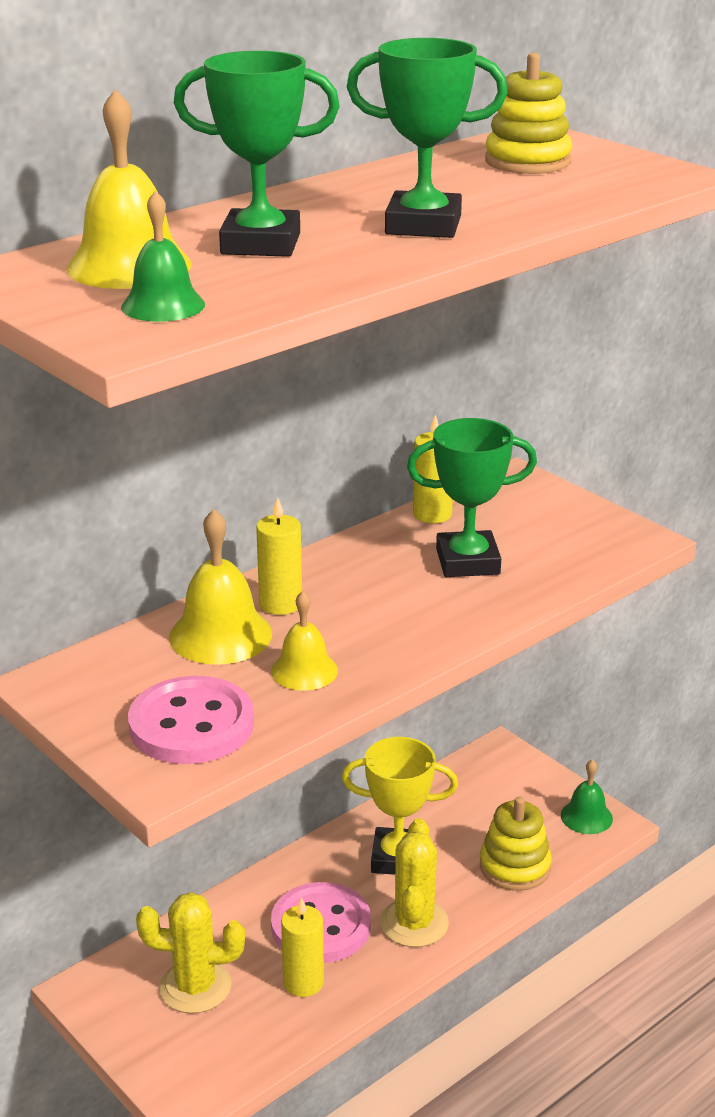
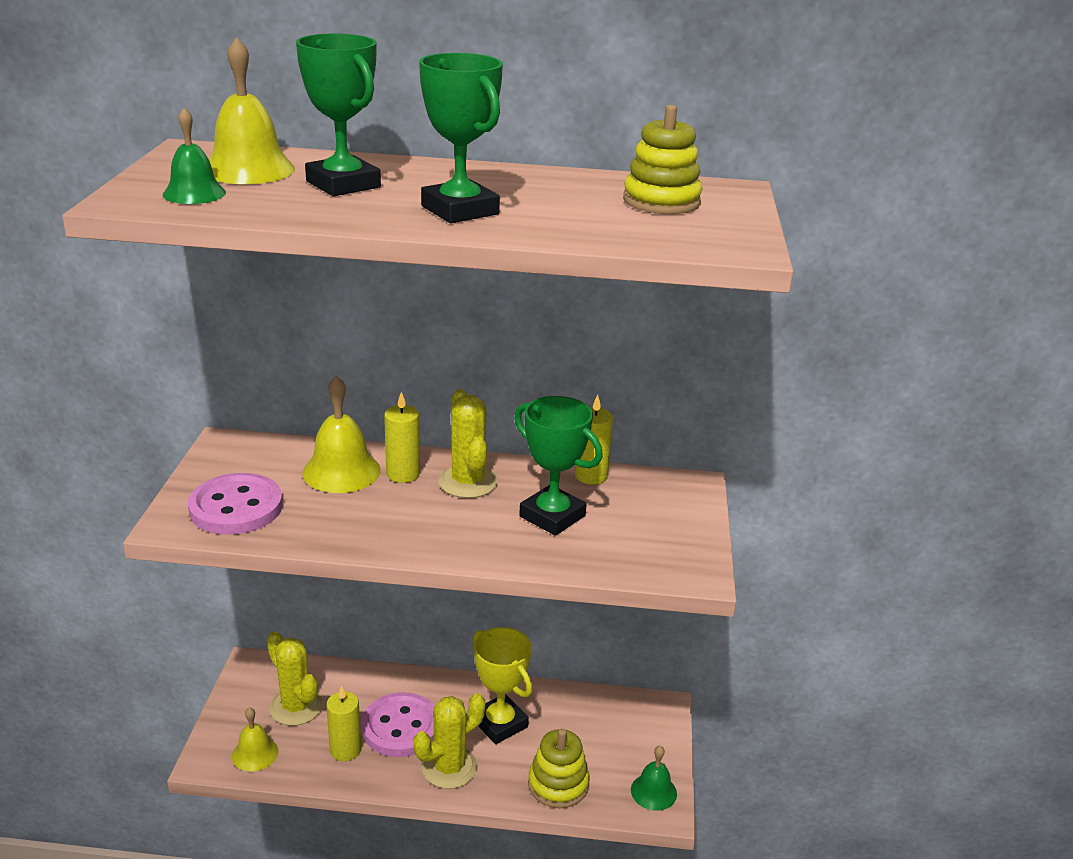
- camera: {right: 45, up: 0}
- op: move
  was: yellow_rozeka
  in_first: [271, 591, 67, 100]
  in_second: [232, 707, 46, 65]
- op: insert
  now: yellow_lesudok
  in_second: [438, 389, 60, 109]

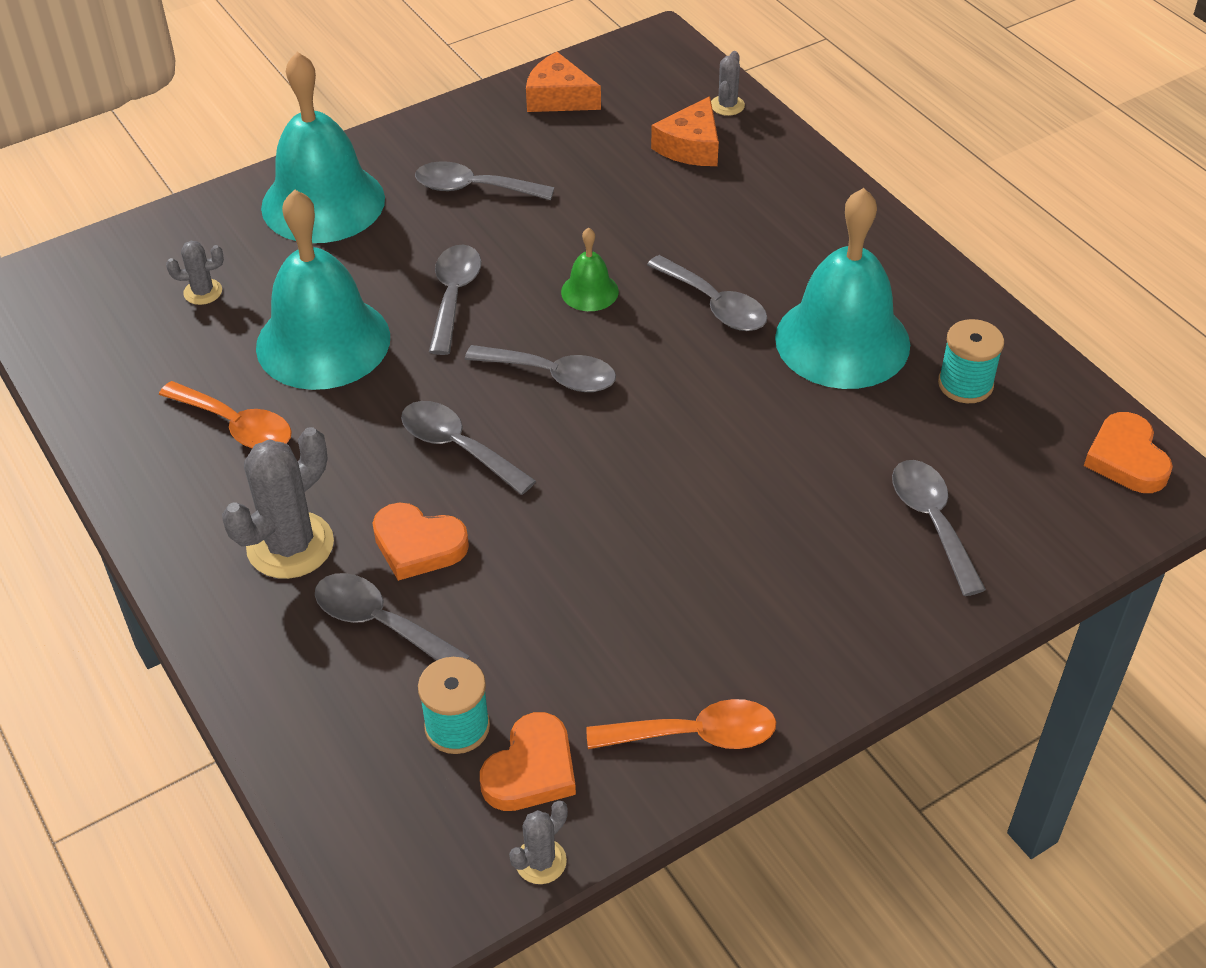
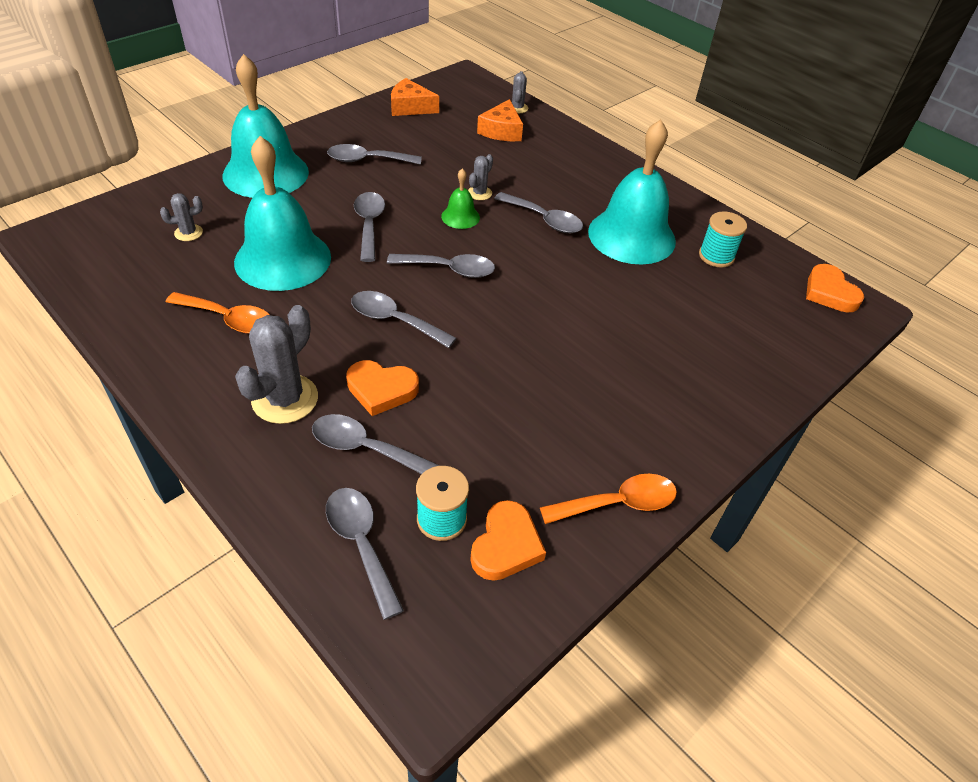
- camera: {right: -15, up: 0}
- op: move
  was: grey_lesudok
  in_first: [509, 801, 59, 83]
  in_second: [468, 154, 25, 46]
- op: move
  was: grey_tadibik
  in_first: [892, 460, 94, 136]
  in_second: [326, 488, 78, 132]

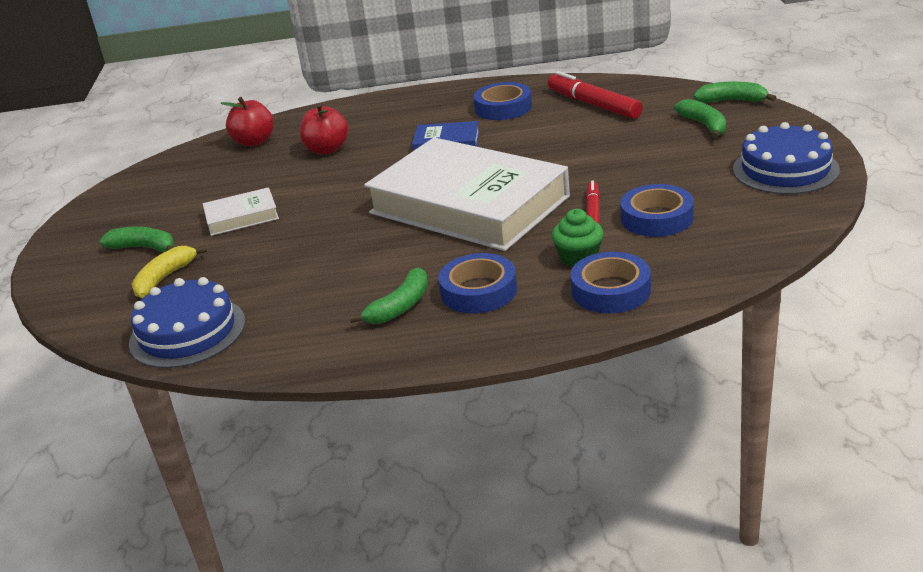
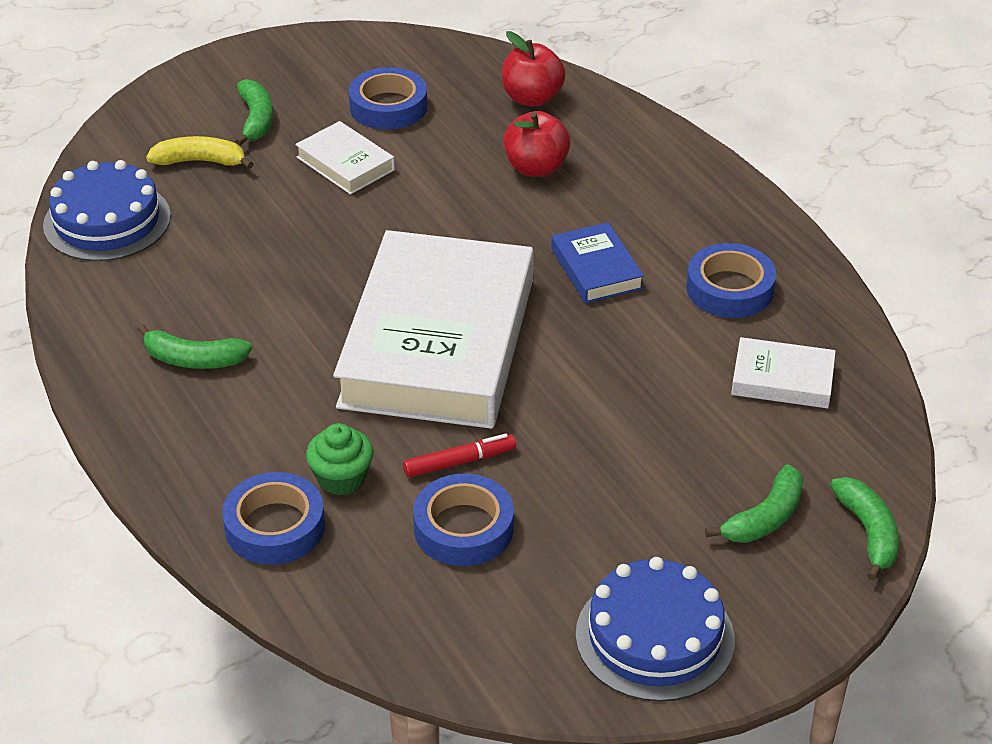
- camera: {right: 60, up: 10}
- op: move
  was: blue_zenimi
  in_first: [438, 253, 79, 60]
  in_second: [349, 67, 78, 63]
- op: replace
  was: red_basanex
  now: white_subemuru
  in_first: [548, 71, 95, 48]
  in_second: [731, 337, 105, 71]

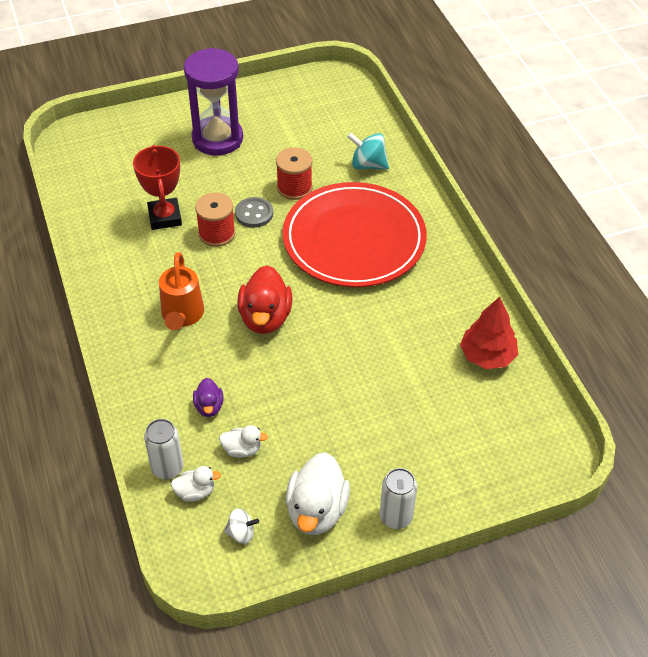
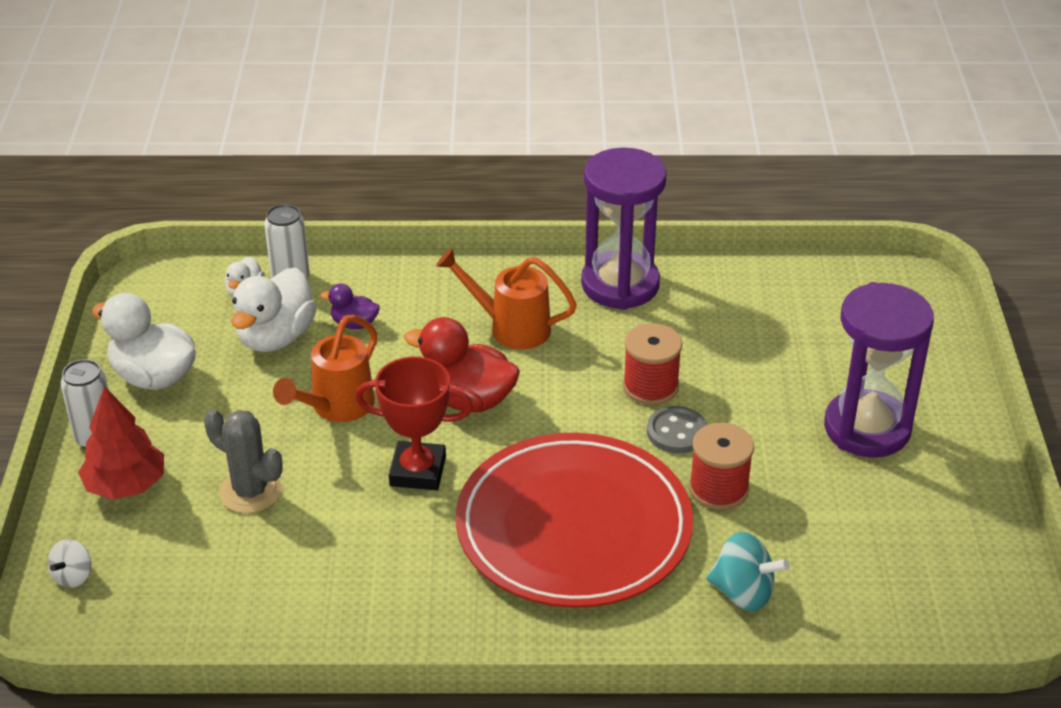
- camera: {right: 110, up: -10}
- op: move
  was: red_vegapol
  in_first: [133, 145, 49, 85]
  in_second: [355, 357, 118, 133]
- op: resize
  was: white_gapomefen
  in_first: [219, 425, 49, 33]
  in_second: [231, 268, 86, 84]
  ratio: 1.91
- op: move
  was: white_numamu
  in_first: [224, 509, 35, 35]
  in_second: [47, 539, 44, 49]
- op: rotate
  was: turquoise_numamu
  in_first: [347, 132, 42, 38]
  in_second: [706, 532, 84, 79]
  clockwise: 75
- op: move
  was: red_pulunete
  in_first: [460, 297, 58, 72]
  in_second: [78, 386, 86, 114]
- op: insert
  now: grey_lesudok
  in_second: [204, 409, 79, 104]
- op: insert
  now: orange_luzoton
  in_second: [273, 315, 104, 107]
- op: insert
  now: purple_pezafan
  in_second: [581, 148, 86, 162]

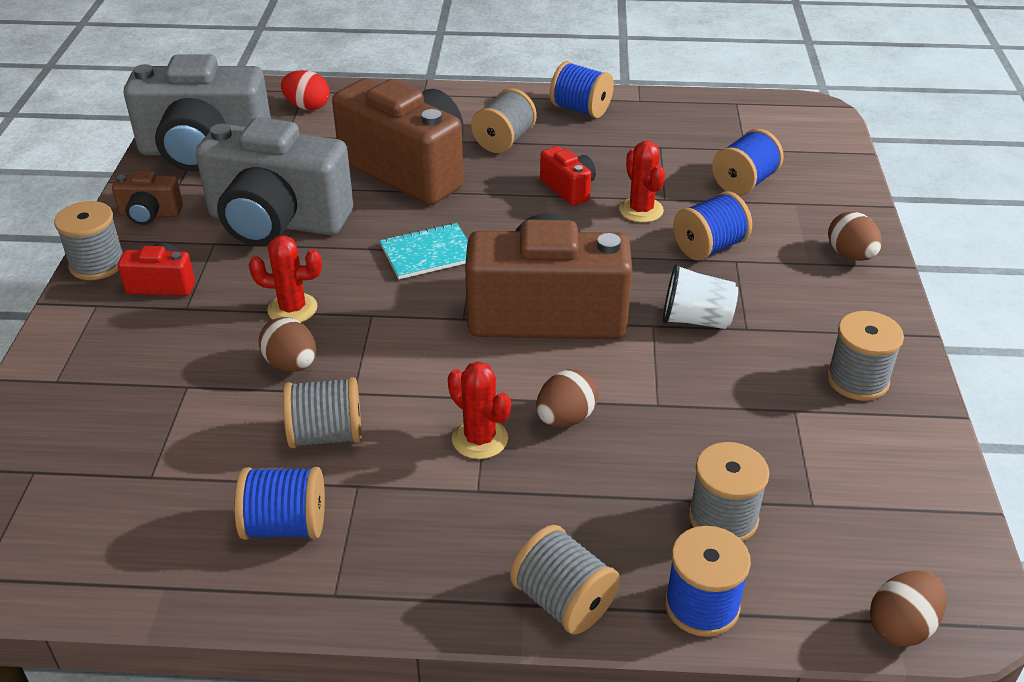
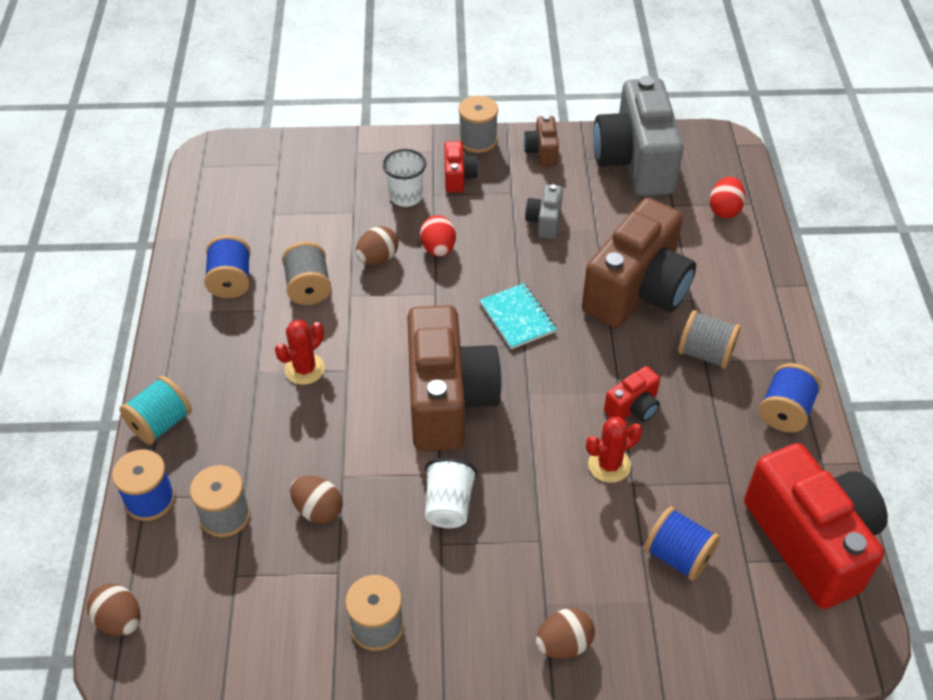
- camera: {right: 85, up: 10}
- op: resize
  was: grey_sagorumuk
  in_first: [196, 117, 157, 129]
  in_second: [525, 184, 38, 55]
  ratio: 0.44
- op: replace
  was: red_lesudok
  now: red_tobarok
  in_first: [249, 235, 73, 88]
  in_second: [420, 215, 36, 42]
- op: recolor
  was: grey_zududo
  now: turquoise_zududo
  in_first: [510, 525, 110, 109]
  in_second: [119, 376, 73, 69]
- op: move
  was: brown_tobarok
  in_first: [536, 369, 62, 58]
  in_second: [290, 476, 53, 48]
- op: delete
  was: blue_zududo
  in_first: [673, 191, 79, 70]
- op: insert
  now: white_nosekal
  in_second: [383, 149, 43, 58]
- op: insert
  now: red_sagorumuk
  in_second: [744, 443, 144, 166]

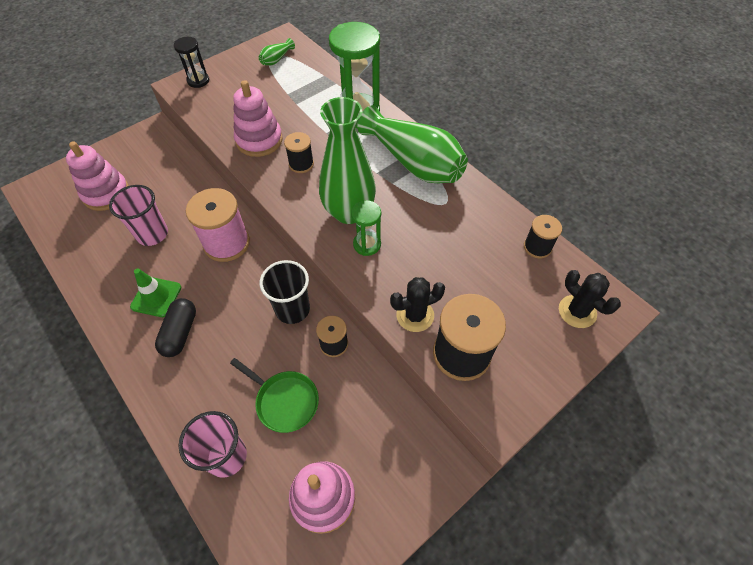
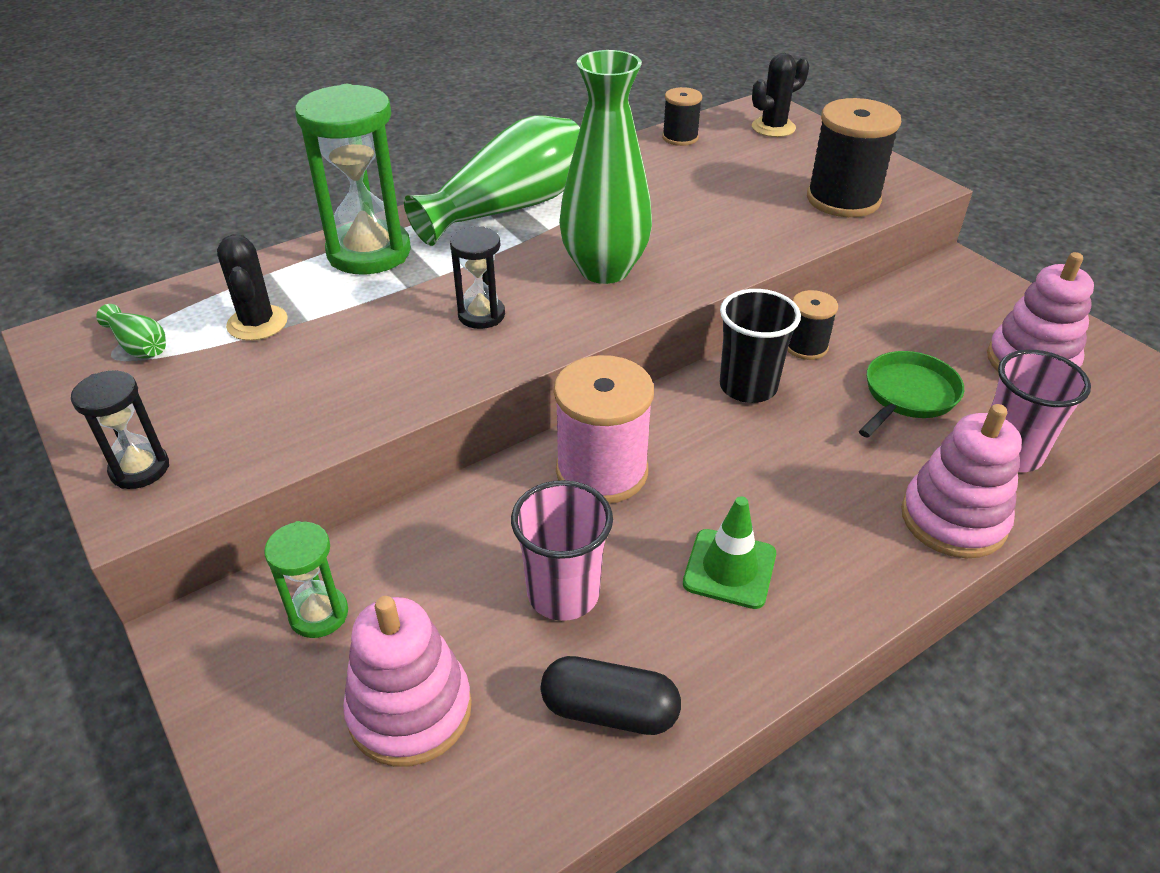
- camera: {right: -85, up: -15}
- op: move
  was: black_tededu
  in_first: [155, 298, 41, 59]
  in_second: [540, 656, 141, 79]
- op: move
  was: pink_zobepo
  in_first: [233, 80, 50, 77]
  in_second: [901, 404, 121, 154]
- op: replace
  was: black_zududo
  now: black_pezafan
  in_first: [284, 132, 30, 41]
  in_second: [450, 226, 55, 103]
- op: move
  was: green_pezafan
  in_first: [351, 200, 30, 56]
  in_second: [264, 521, 84, 117]
- op: move
  was: black_lesudok
  in_first: [390, 277, 55, 55]
  in_second: [217, 235, 71, 106]

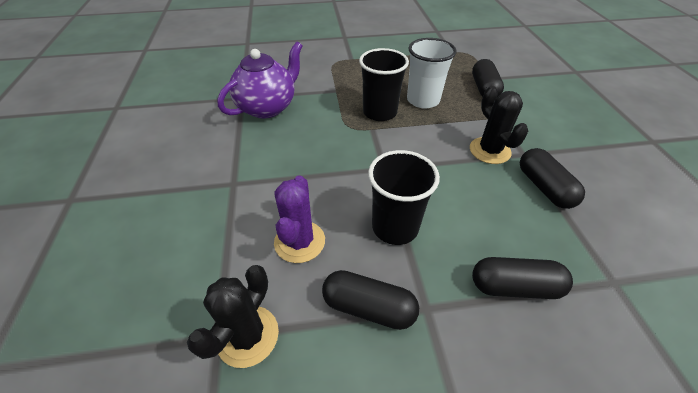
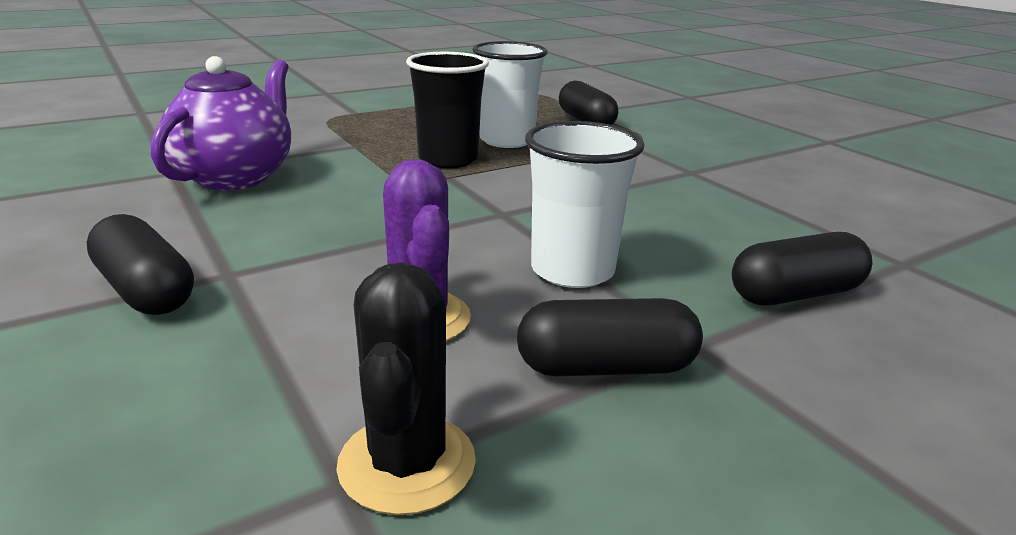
- camera: {right: -25, up: -20}
- op: recolor
  was: black_nosekal
  now: white_nosekal
  in_first: [368, 150, 72, 95]
  in_second: [525, 121, 120, 167]
- op: delete
  was: black_lesudok
  in_first: [470, 86, 58, 78]
- op: move
  was: black_tededu
  in_first: [520, 148, 65, 61]
  in_second: [87, 214, 107, 101]

